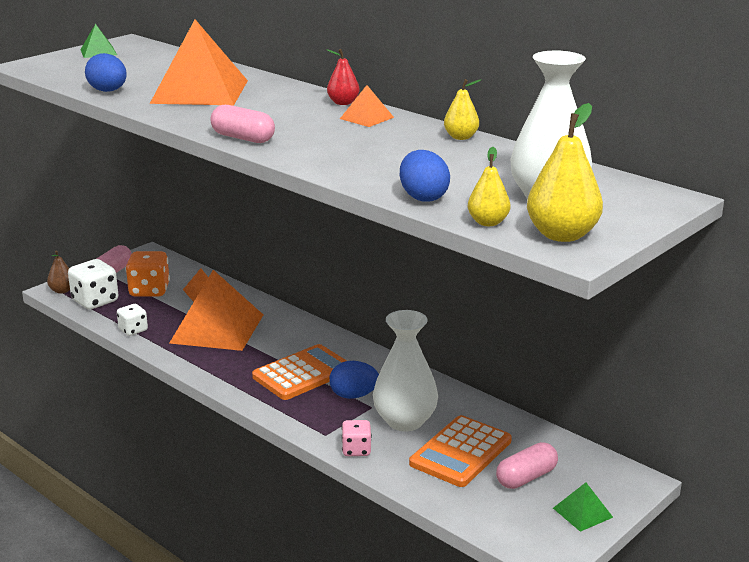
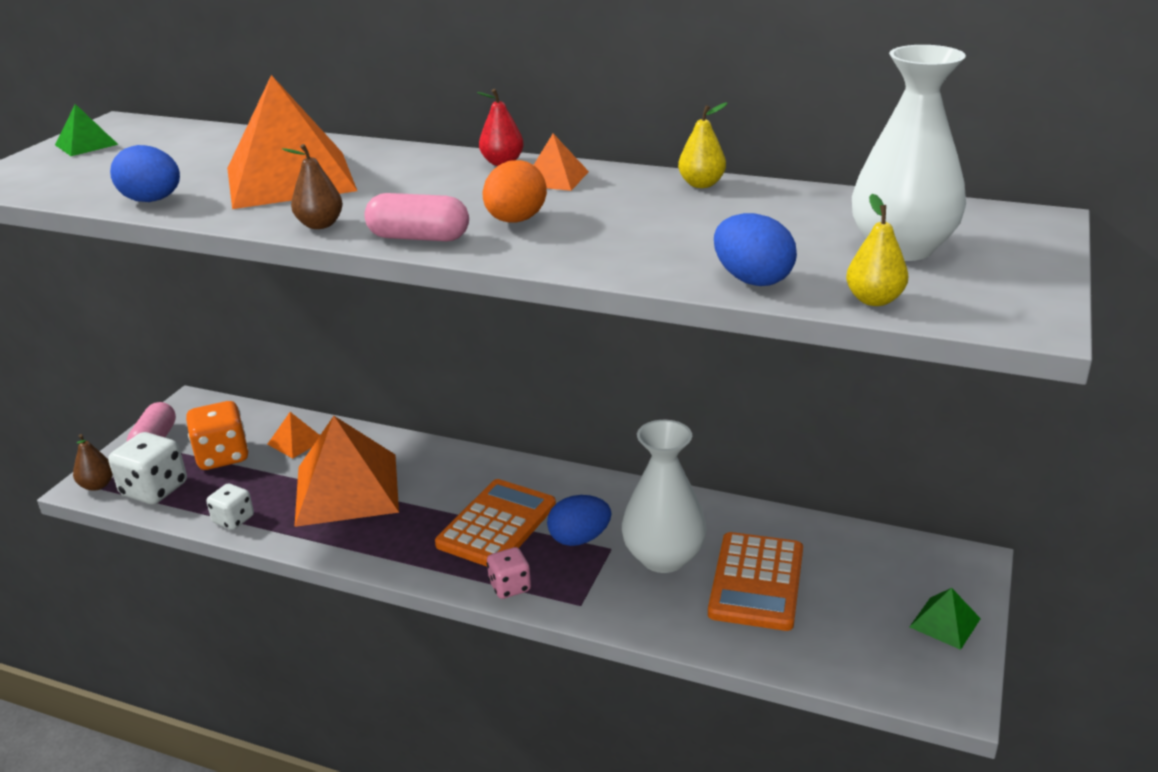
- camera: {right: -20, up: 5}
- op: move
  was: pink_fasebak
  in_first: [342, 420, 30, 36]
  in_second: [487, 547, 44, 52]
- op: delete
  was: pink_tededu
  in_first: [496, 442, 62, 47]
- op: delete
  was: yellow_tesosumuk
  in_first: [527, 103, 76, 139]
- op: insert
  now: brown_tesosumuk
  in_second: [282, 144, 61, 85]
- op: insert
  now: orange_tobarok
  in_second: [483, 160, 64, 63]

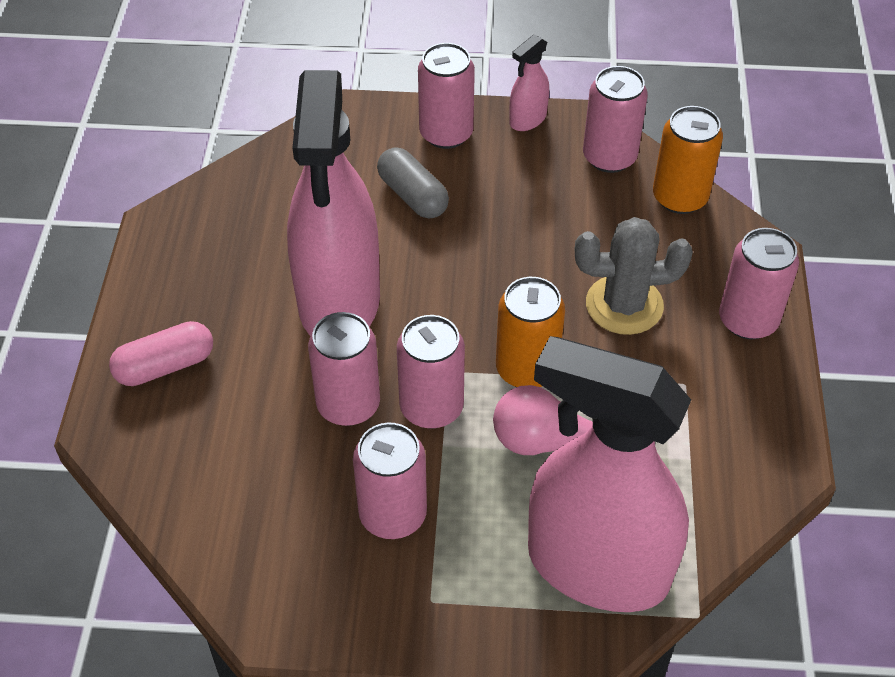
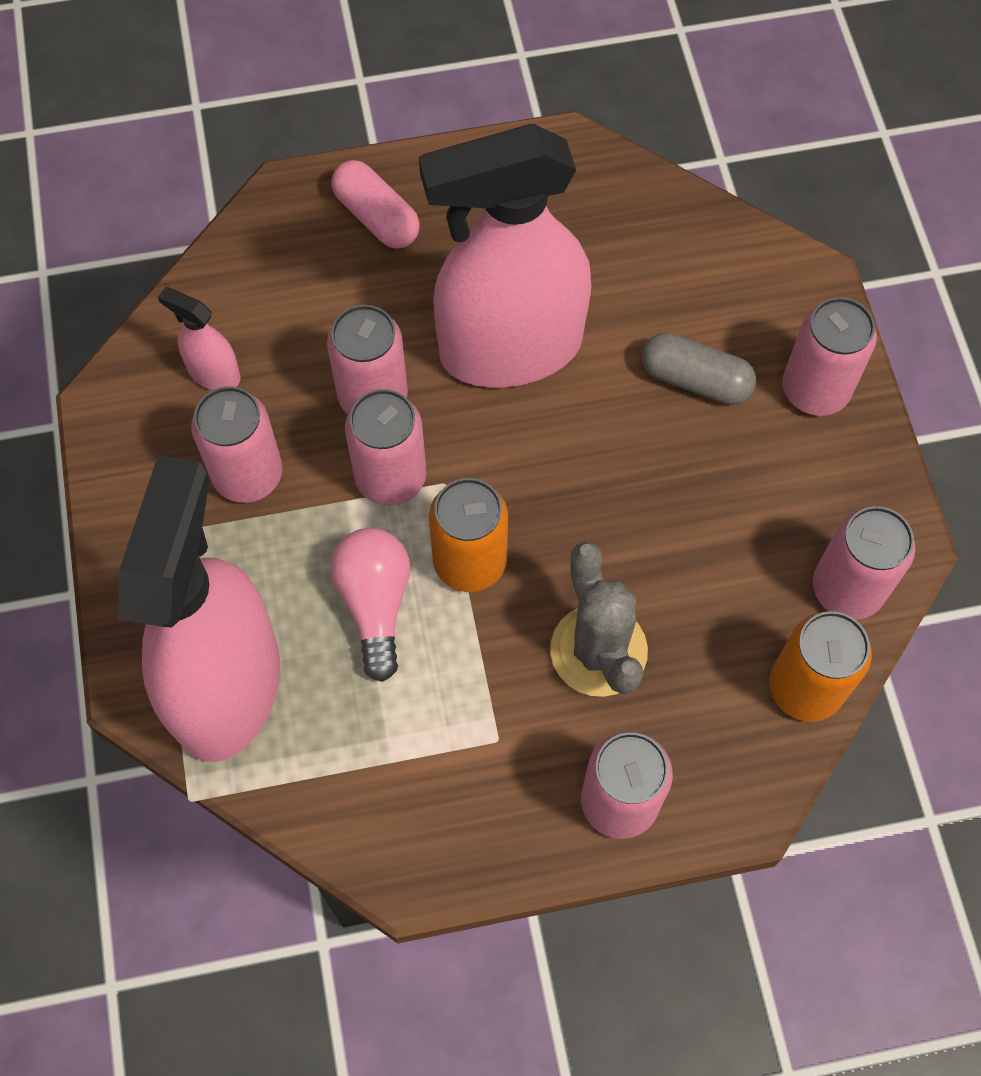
- camera: {right: 75, up: 15}
- op: rotate
  was: grey_tededu
  in_first: [377, 147, 72, 71]
  in_second: [642, 333, 114, 72]
  clockwise: 75
- op: move
  was: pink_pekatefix
  in_first: [509, 34, 40, 97]
  in_second: [158, 287, 83, 103]

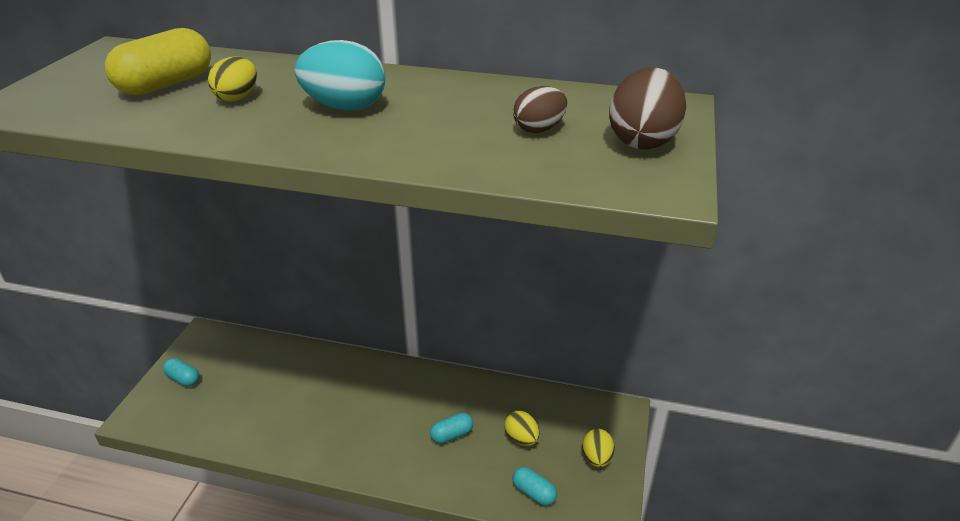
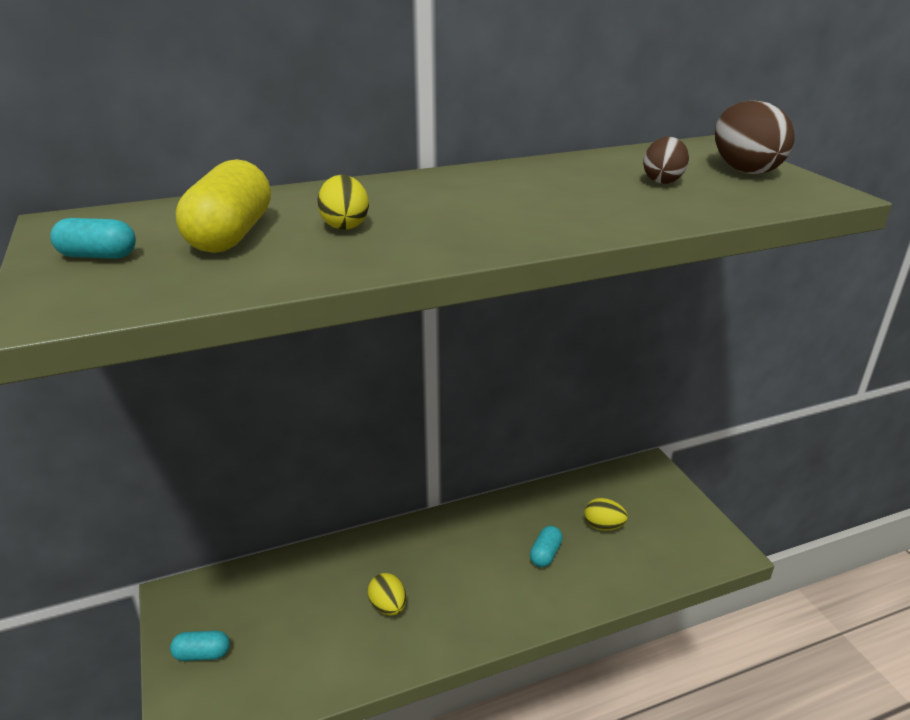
- camera: {right: -35, up: -5}
- op: delete
  was: turquoise_tobarok
  in_first: [294, 40, 91, 70]
- op: move
  was: turquoise_tededu
  in_first: [512, 467, 45, 39]
  in_second: [50, 218, 86, 41]
- op: move
  was: yellow_tobarok
  in_first: [582, 429, 33, 39]
  in_second: [368, 573, 38, 43]

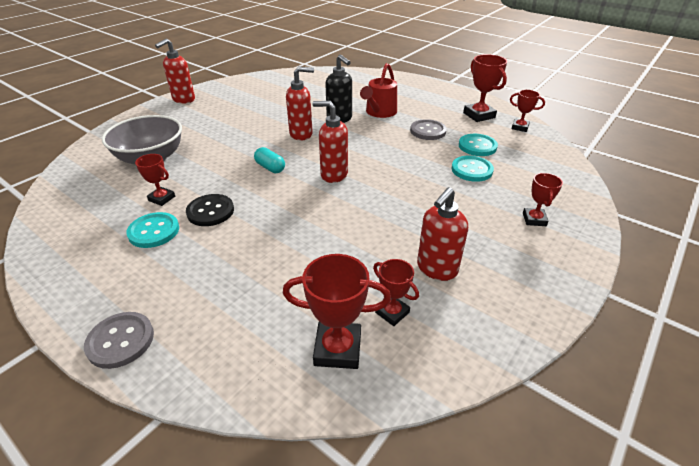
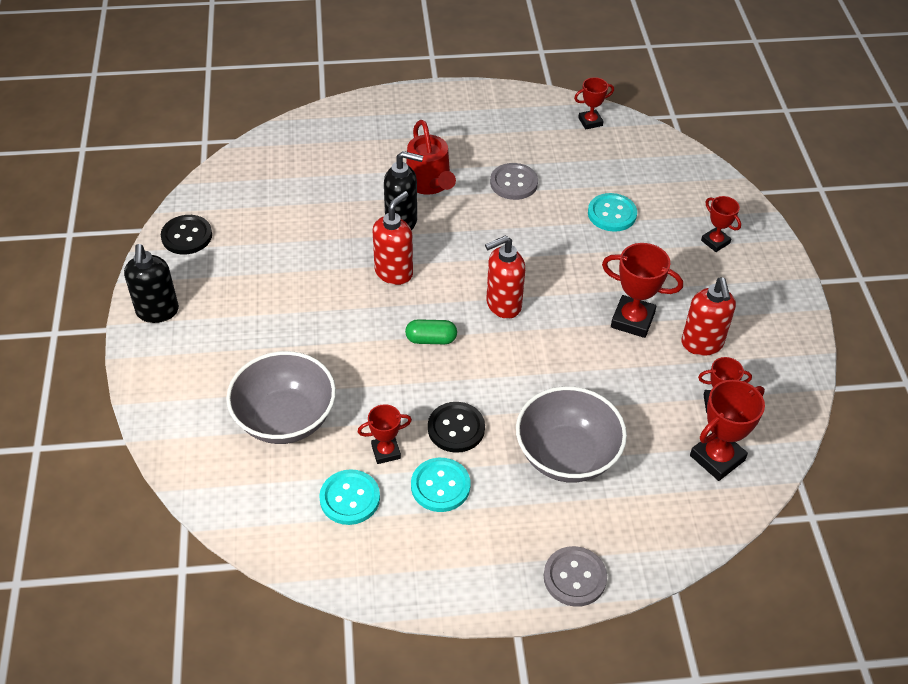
- camera: {right: -45, up: 10}
- op: recolor
  was: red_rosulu
  now: black_rosulu
  in_first: [155, 38, 40, 66]
  in_second: [124, 244, 55, 79]
- op: recolor
  was: turquoise_tededu
  now: green_tededu
  in_first: [254, 147, 31, 26]
  in_second: [405, 319, 52, 25]
- op: move
  was: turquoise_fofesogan
  in_first: [459, 134, 39, 22]
  in_second: [319, 469, 61, 56]
- op: move
  was: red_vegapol
  in_first: [463, 54, 44, 68]
  in_second: [602, 243, 81, 95]
- op: insert
  now: black_fofesogan
  in_second: [161, 215, 51, 40]
- op: insert
  now: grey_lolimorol
  in_second: [516, 386, 111, 97]

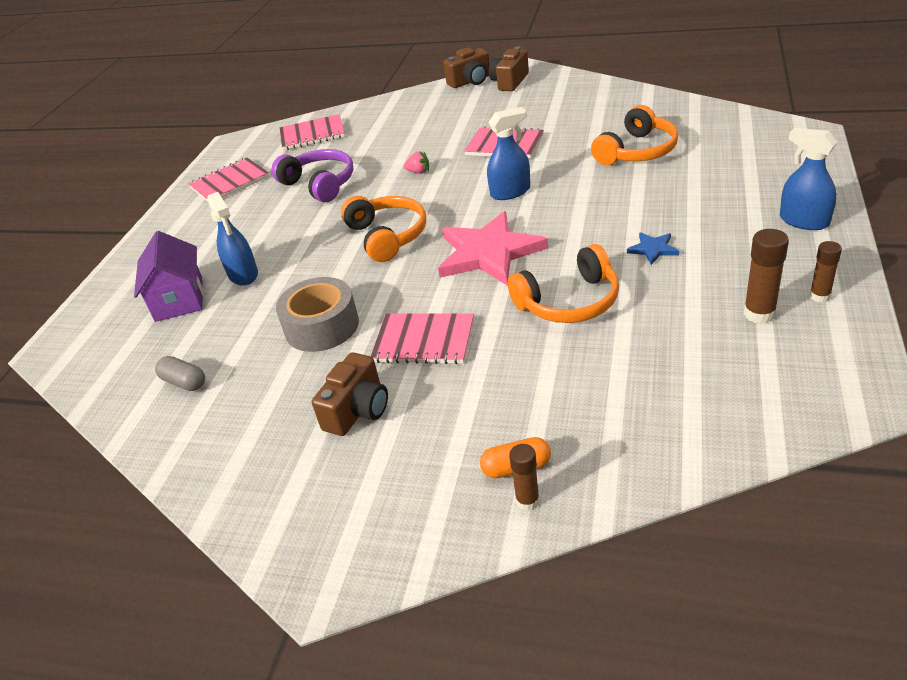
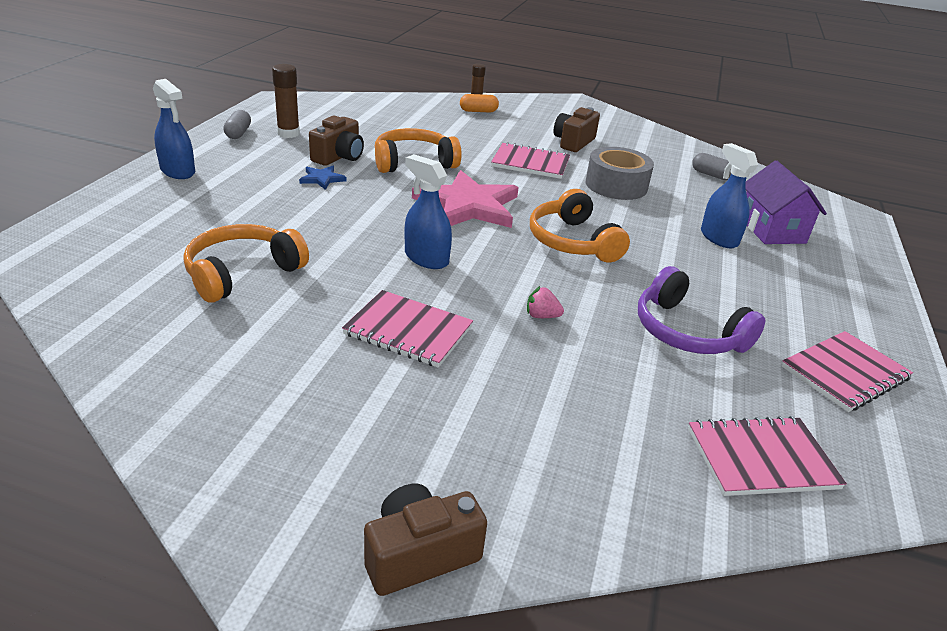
- camera: {right: 175, up: -5}
- op: rotate
  was: blue_pekatefix
  in_first: [487, 107, 43, 93]
  in_second: [405, 154, 47, 115]
  clockwise: 60
- op: move
  was: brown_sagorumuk
  in_first: [489, 46, 40, 45]
  in_second: [309, 116, 55, 50]
- op: replace
  was: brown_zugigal
  now: grey_tededu
  in_first: [809, 241, 33, 62]
  in_second: [223, 110, 28, 29]

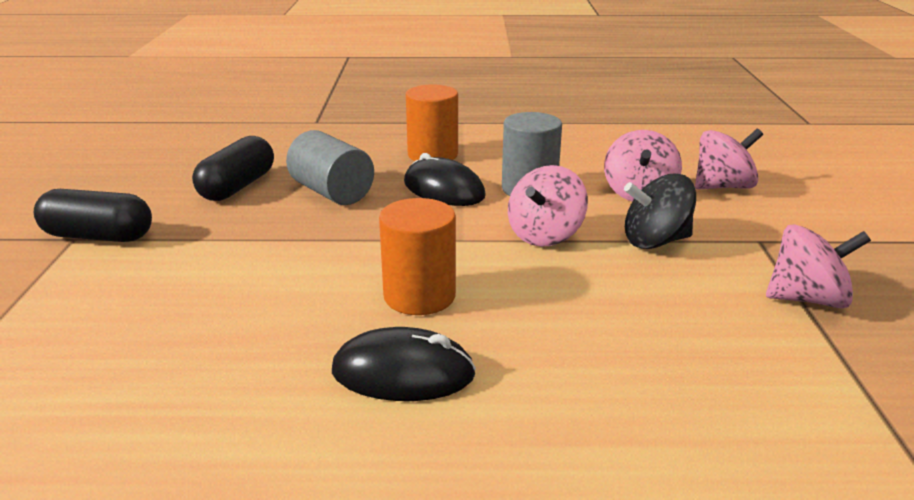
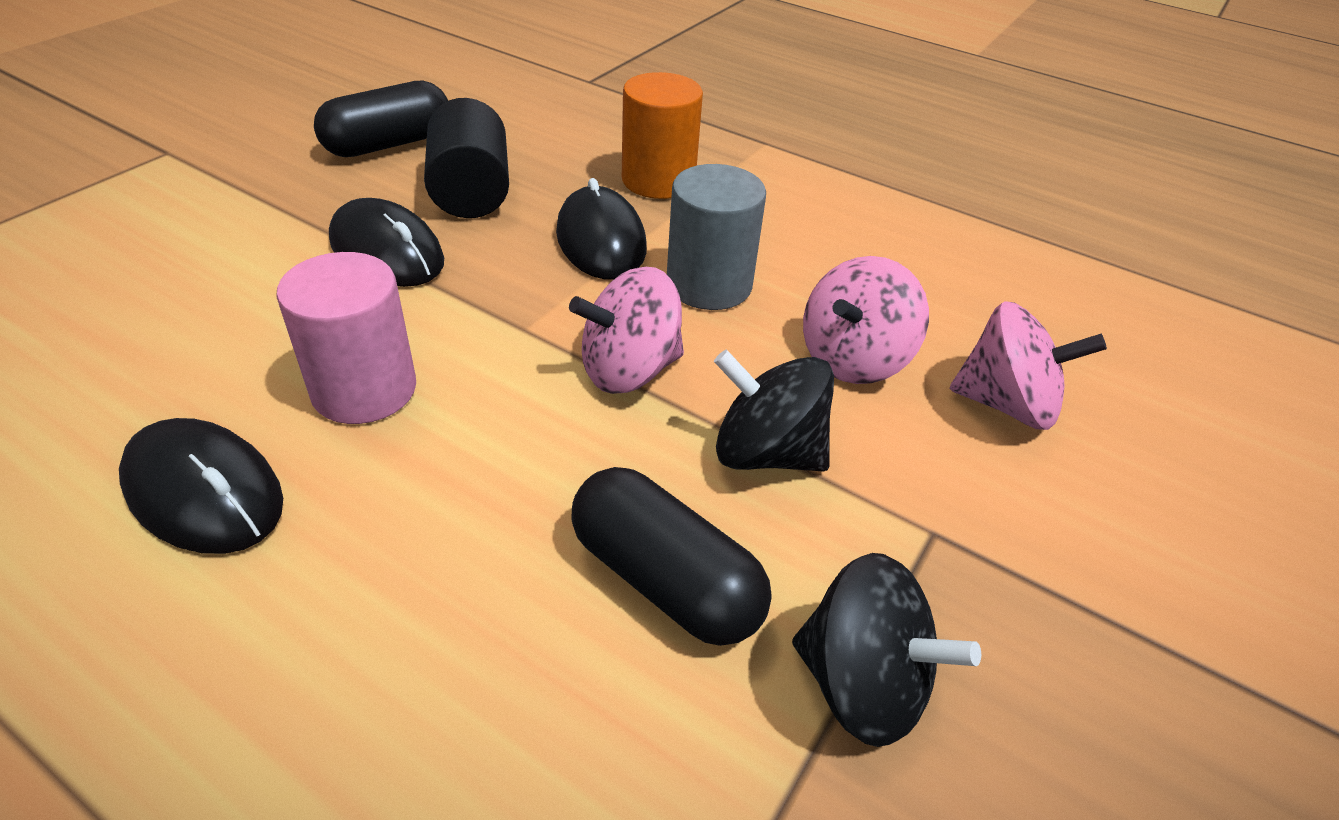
- camera: {right: 30, up: 15}
- op: move
  was: black_tededu
  in_first: [34, 189, 118, 53]
  in_second: [571, 467, 201, 179]
- op: recolor
  was: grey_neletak
  now: black_neletak
  in_first: [286, 130, 88, 75]
  in_second: [424, 98, 85, 120]
- op: recolor
  was: orange_neletak
  now: pink_neletak
  in_first: [379, 198, 77, 117]
  in_second: [276, 252, 140, 172]
- op: recolor
  was: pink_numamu
  now: black_numamu
  in_first: [766, 224, 105, 84]
  in_second: [792, 553, 189, 194]
- op: insert
  now: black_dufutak
  in_second: [329, 198, 115, 89]

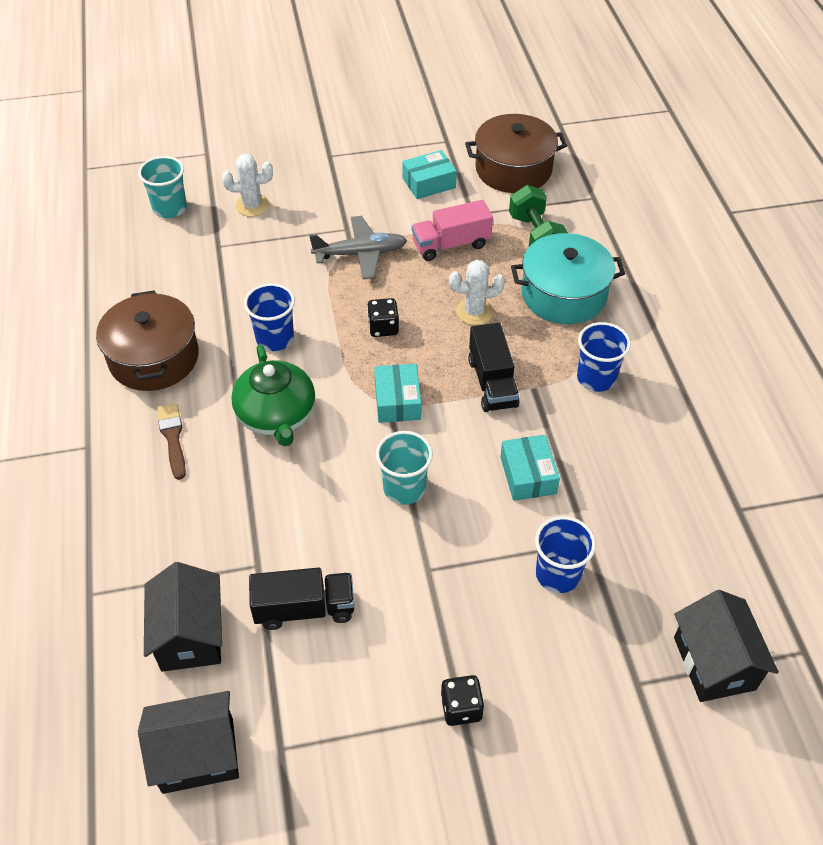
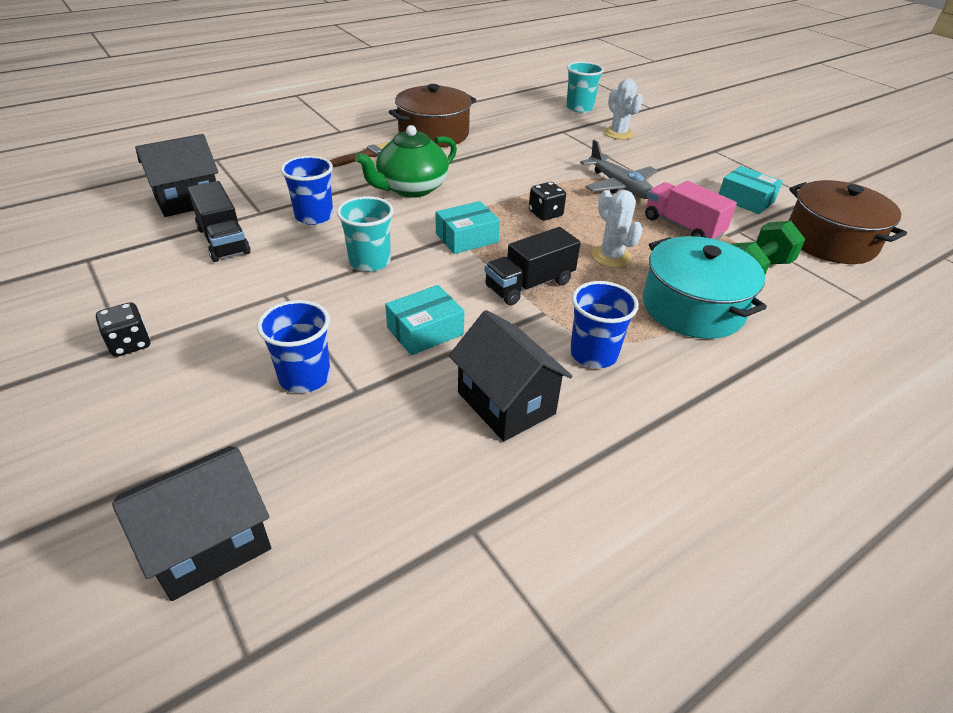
- camera: {right: 65, up: -10}
- op: move
  was: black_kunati
  in_first: [138, 691, 101, 103]
  in_second: [449, 310, 124, 131]
- op: move
  was: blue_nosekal
  in_first: [244, 283, 51, 68]
  in_second: [281, 156, 52, 69]

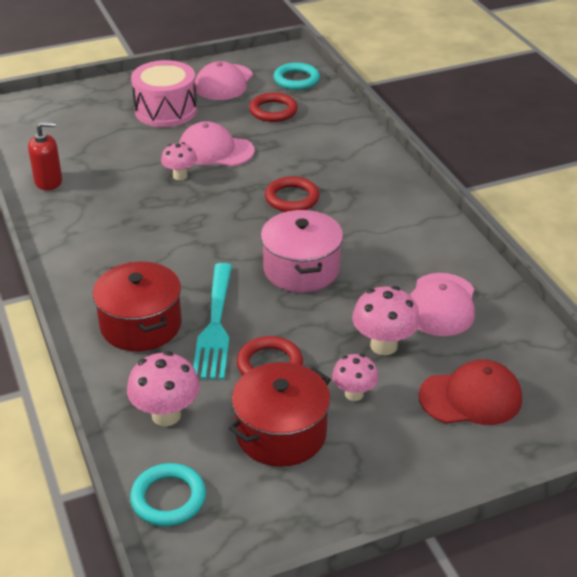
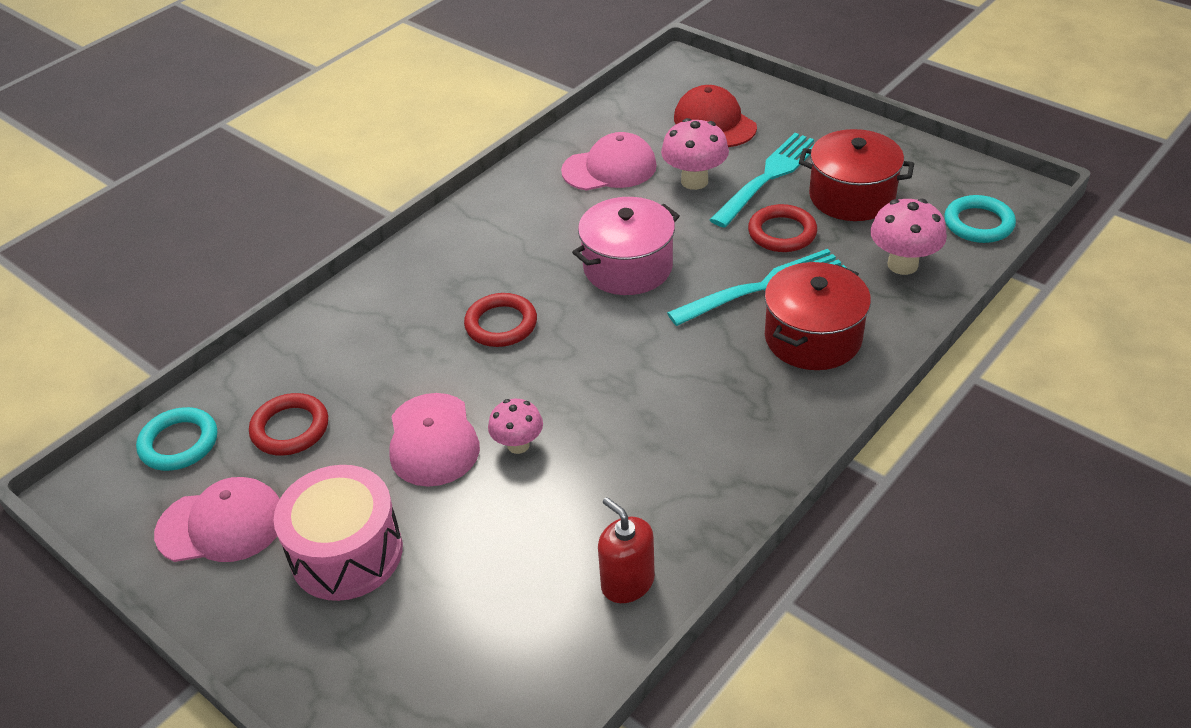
- camera: {right: -115, up: 5}
- op: replace
  was: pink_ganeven
  now: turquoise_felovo
  in_first: [332, 354, 47, 47]
  in_second: [710, 133, 107, 95]

